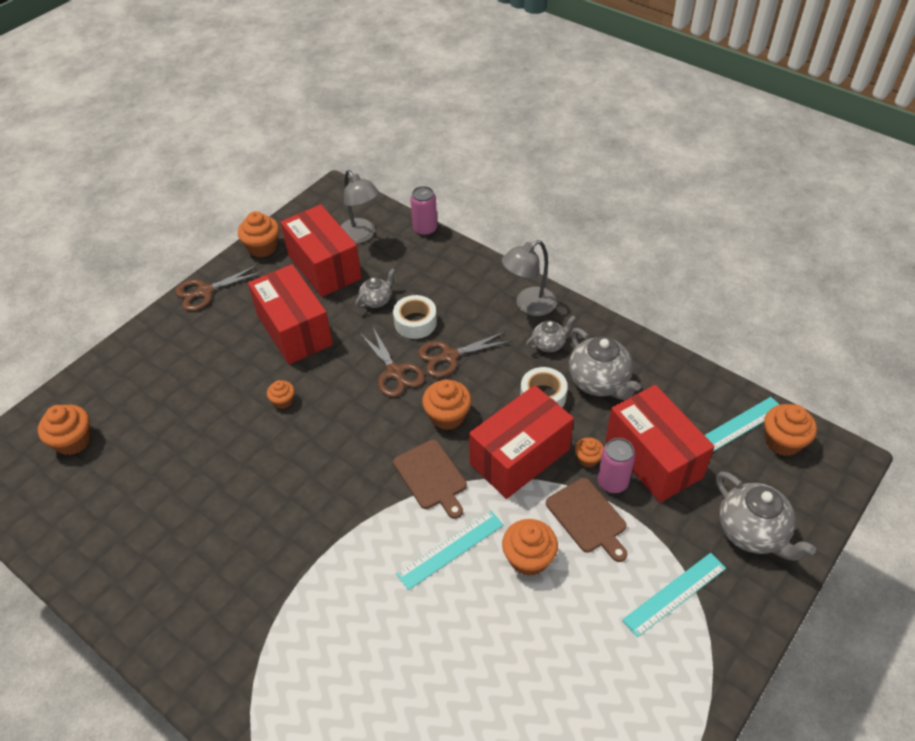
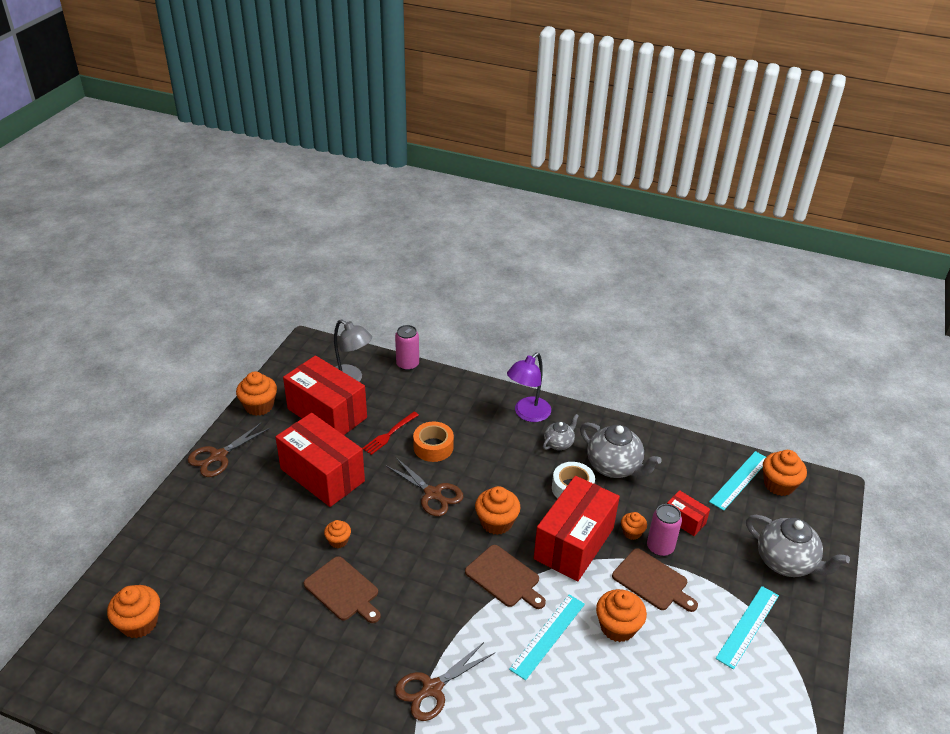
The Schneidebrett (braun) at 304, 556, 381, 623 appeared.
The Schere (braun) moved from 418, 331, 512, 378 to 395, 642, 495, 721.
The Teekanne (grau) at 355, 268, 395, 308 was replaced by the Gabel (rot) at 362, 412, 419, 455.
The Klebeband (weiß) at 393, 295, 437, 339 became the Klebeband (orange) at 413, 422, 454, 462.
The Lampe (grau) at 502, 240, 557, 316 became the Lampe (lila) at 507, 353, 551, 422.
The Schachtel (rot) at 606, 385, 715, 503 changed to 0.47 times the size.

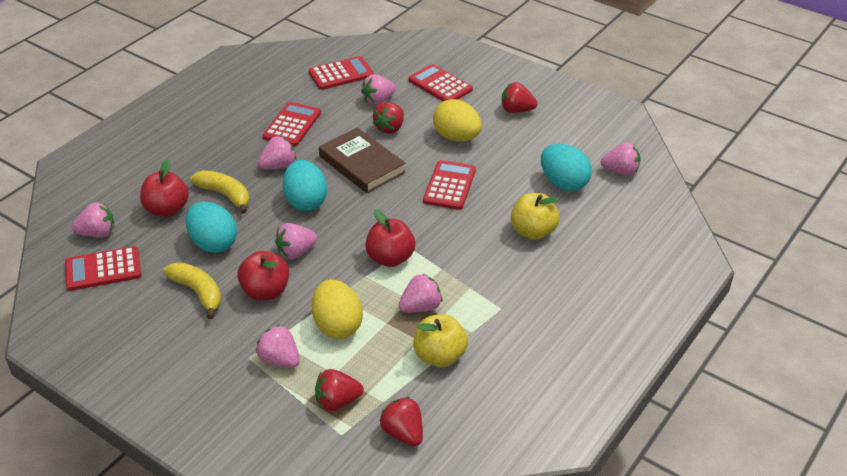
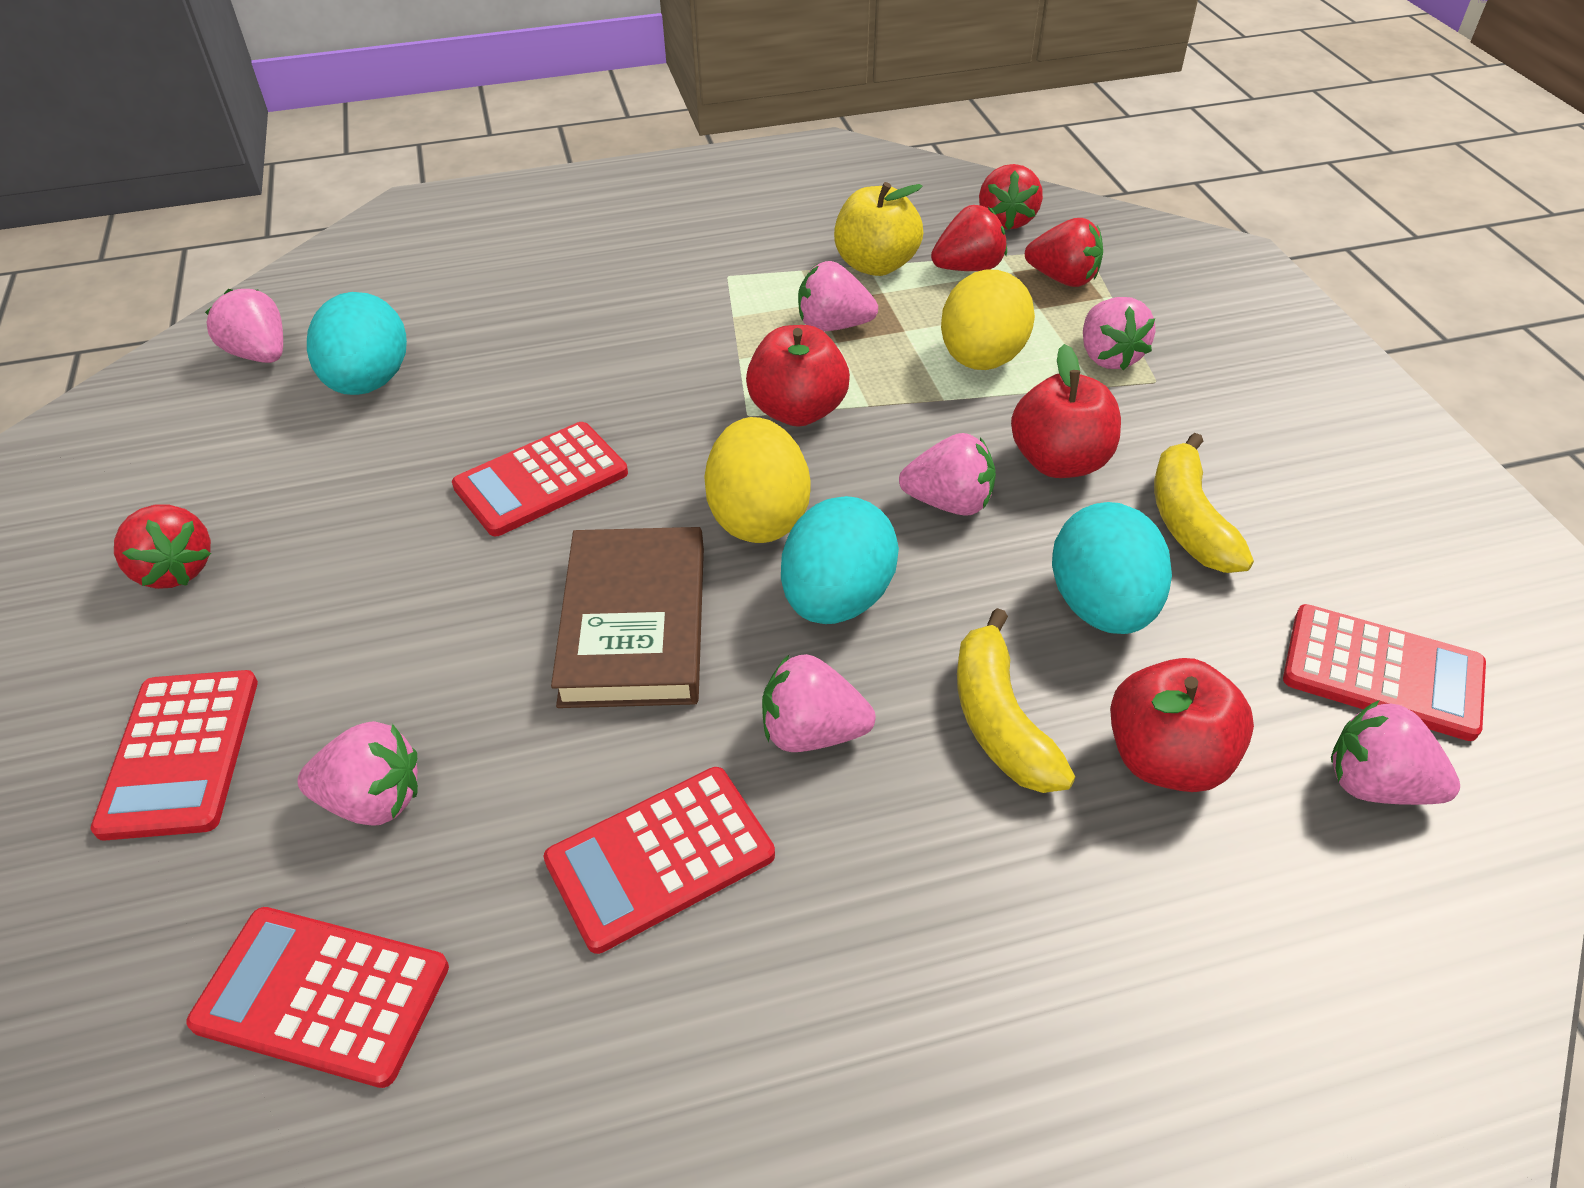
The Apfel (gelb) at 511, 193, 560, 240 disappeared.
The Erdbeere (rot) moved from 373, 102, 404, 134 to 931, 205, 1007, 271.
The Ei (gelb) moved from 433, 99, 482, 142 to 704, 417, 811, 543.

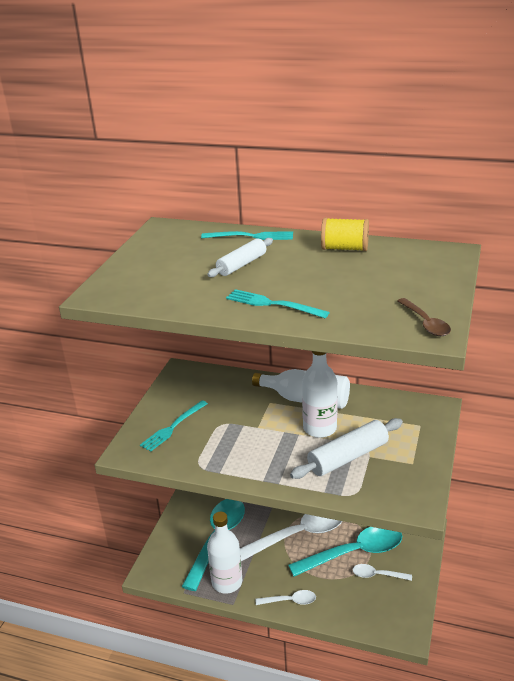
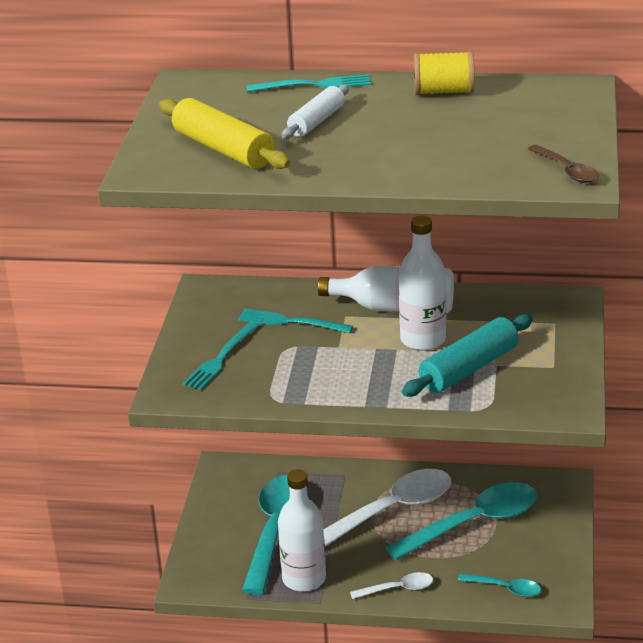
The Löffel (weiß) at 352, 564, 412, 581 disappeared.
The Nudelholz (gelb) at 159, 98, 291, 169 appeared.
The Löffel (türkis) at 458, 573, 541, 597 appeared.
The Gabel (türkis) moved from 226, 289, 330, 318 to 238, 308, 353, 333.
The Nudelholz (weiß) at 290, 418, 403, 479 became the Nudelholz (türkis) at 402, 314, 533, 397.

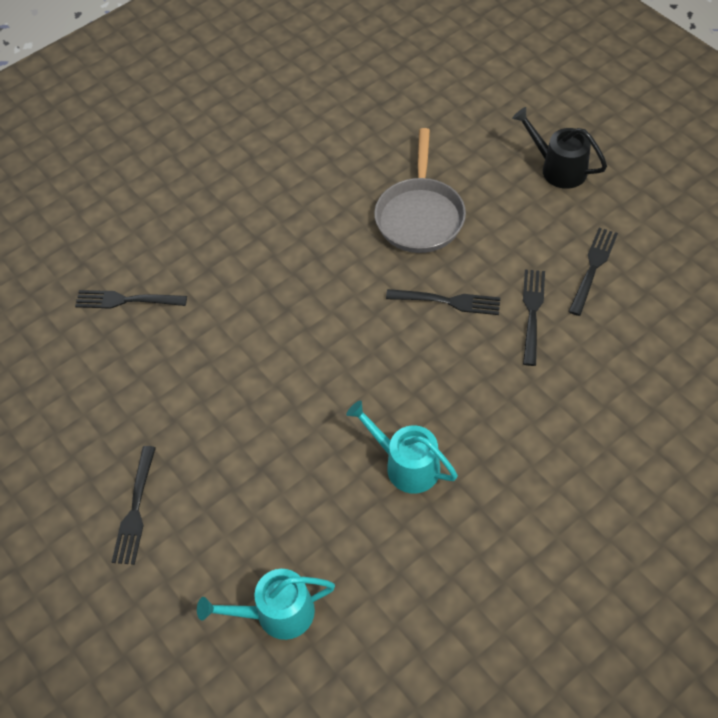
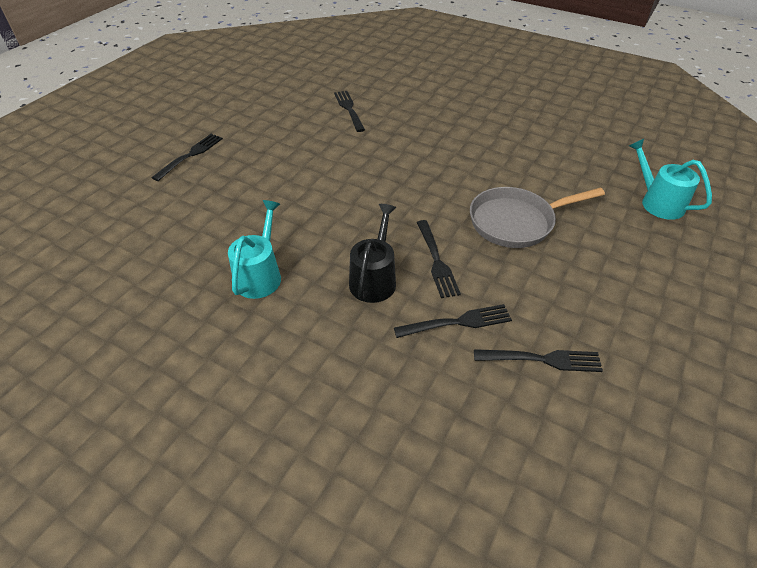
The Gießkanne (türkis) moved from 197, 569, 335, 640 to 629, 139, 712, 220.
The Gießkanne (schwarz) moved from 512, 107, 607, 189 to 349, 204, 396, 303.
The Gabel (schwarz) at 112, 446, 156, 565 turned 135 degrees clockwise.

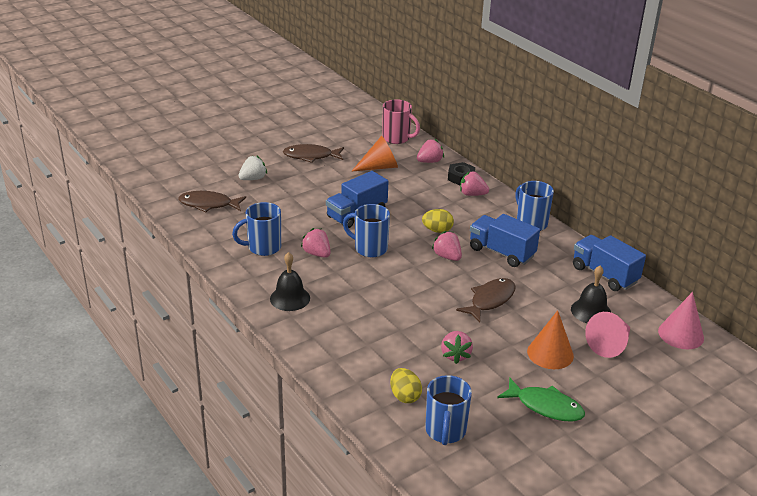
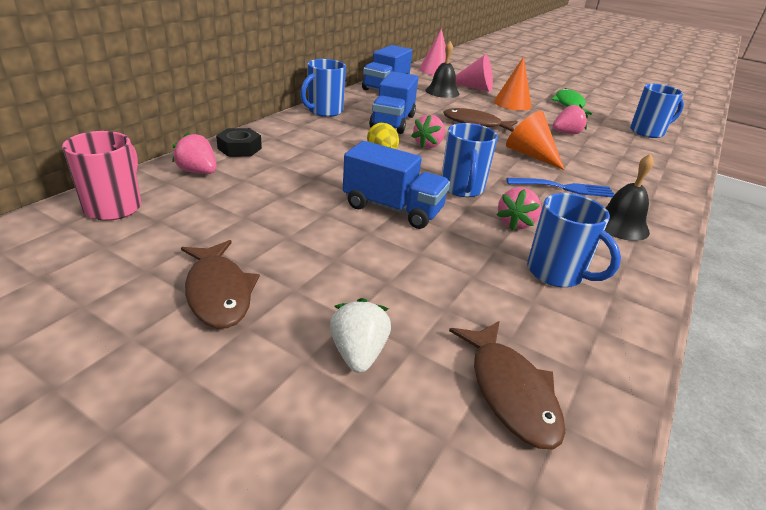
The Ei (gelb) at 390, 368, 422, 403 disappeared.
The Erdbeere (rosa) at 460, 171, 489, 196 disappeared.
The Gabel (blau) at 506, 178, 615, 197 appeared.
The Kegel (orange) moved from 351, 136, 398, 172 to 506, 111, 565, 170.
The Erdbeere (weiß) at 238, 155, 267, 180 turned 60 degrees clockwise.

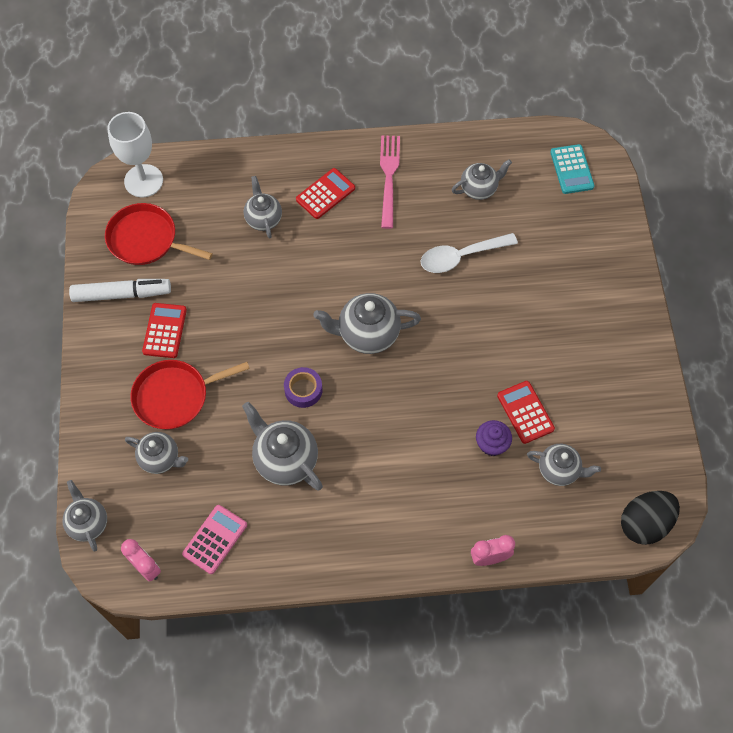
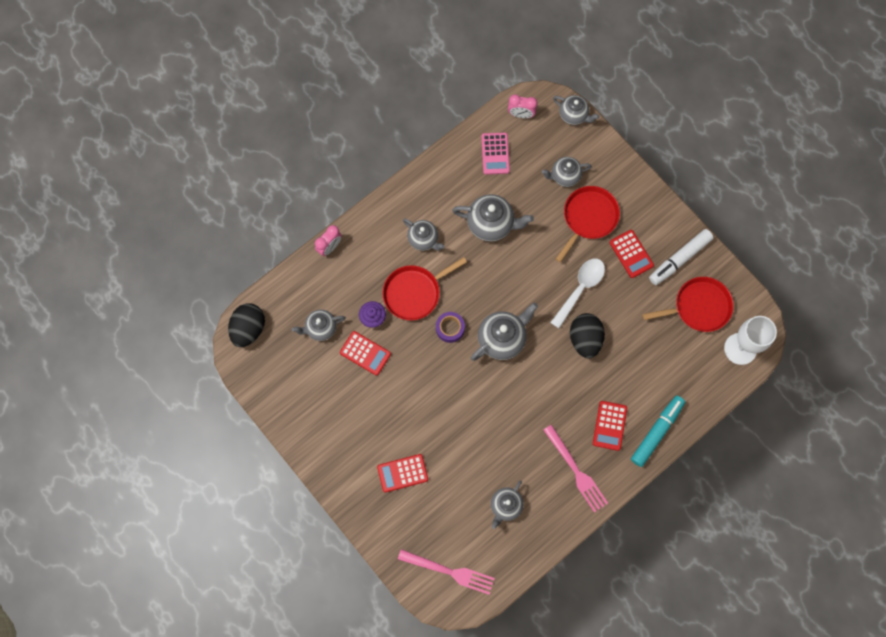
The Taschenrechner (rot) at 377, 454, 428, 492 appeared.
The Pfanne (rot) at 382, 257, 467, 320 appeared.
The Ei (schwarz) at 570, 313, 605, 358 appeared.
The Filzstift (türkis) at 631, 396, 685, 467 appeared.
The Teekanne (grau) moved from 244, 176, 282, 238 to 403, 218, 445, 251.
The Klebeband (lila) moved from 284, 367, 322, 408 to 436, 312, 465, 343.
The Löffel (weiß) moved from 420, 233, 518, 273 to 550, 259, 605, 328.
The Taschenrechner (türkis) at 550, 144, 594, 194 was replaced by the Gabel (rosa) at 398, 549, 495, 595.

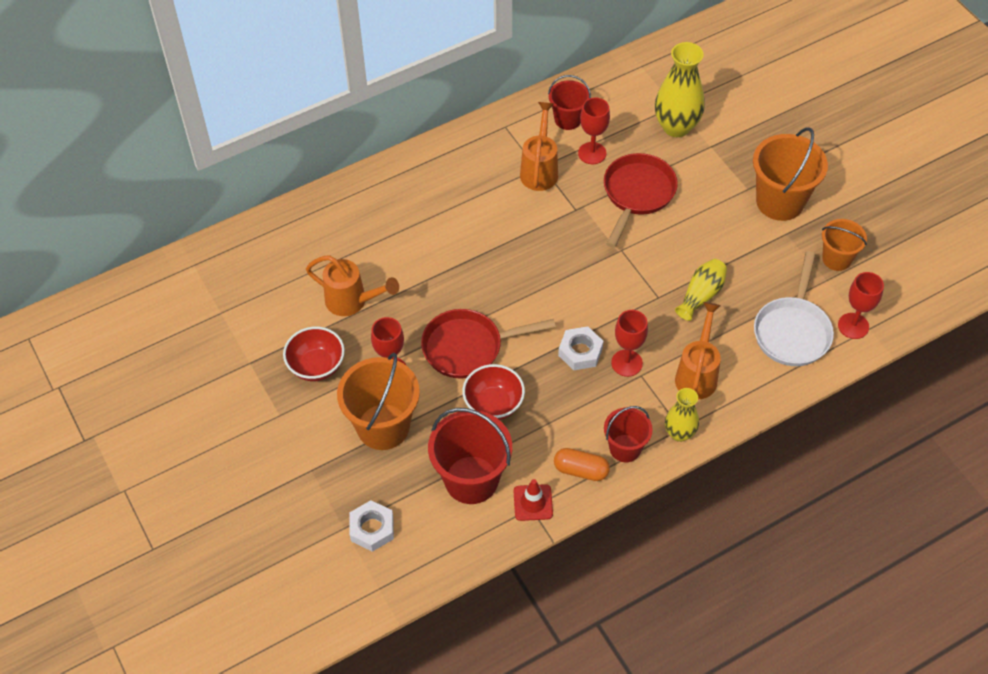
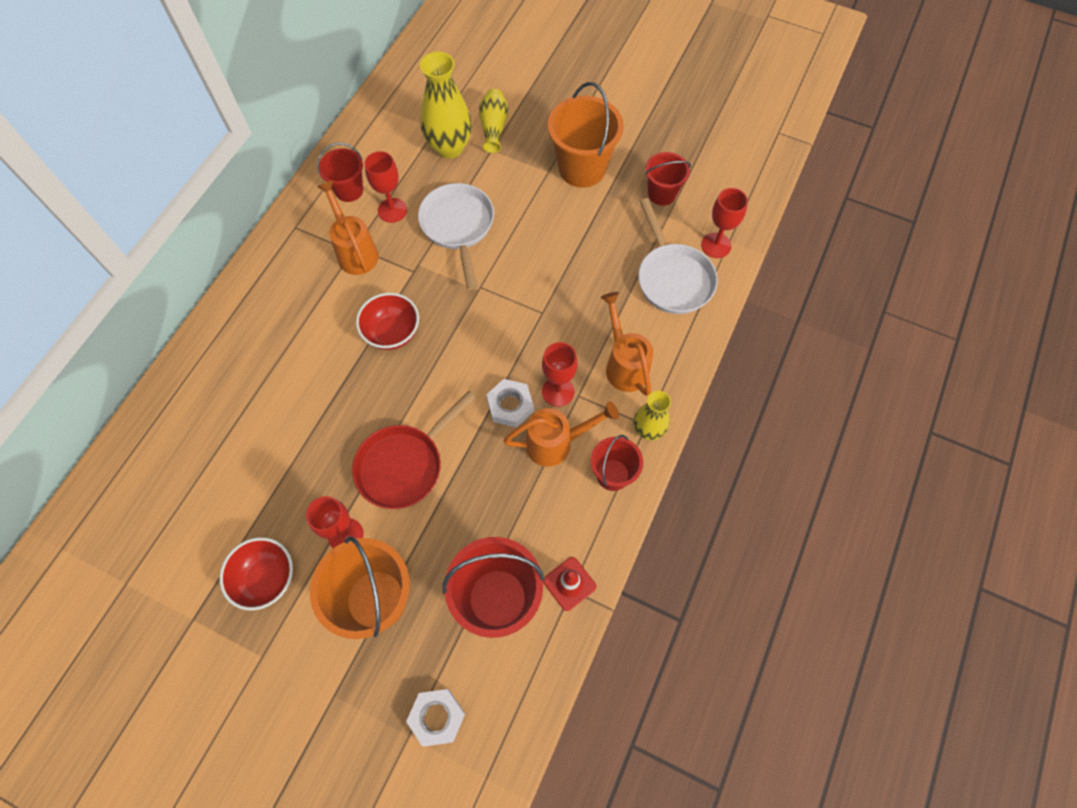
The Kapsel (orange) at 554, 448, 610, 481 disappeared.
The Gießkanne (orange) moved from 306, 255, 399, 316 to 503, 401, 619, 467.
The Schüssel (rot) moved from 462, 364, 525, 420 to 356, 293, 419, 350.
The Vase (gelb) moved from 675, 259, 727, 321 to 479, 89, 508, 153.
The Pfanne (rot) at 604, 153, 678, 248 became the Pfanne (weiß) at 418, 183, 494, 290.
The Eimer (orange) at 822, 219, 867, 271 became the Eimer (rot) at 645, 152, 691, 206.

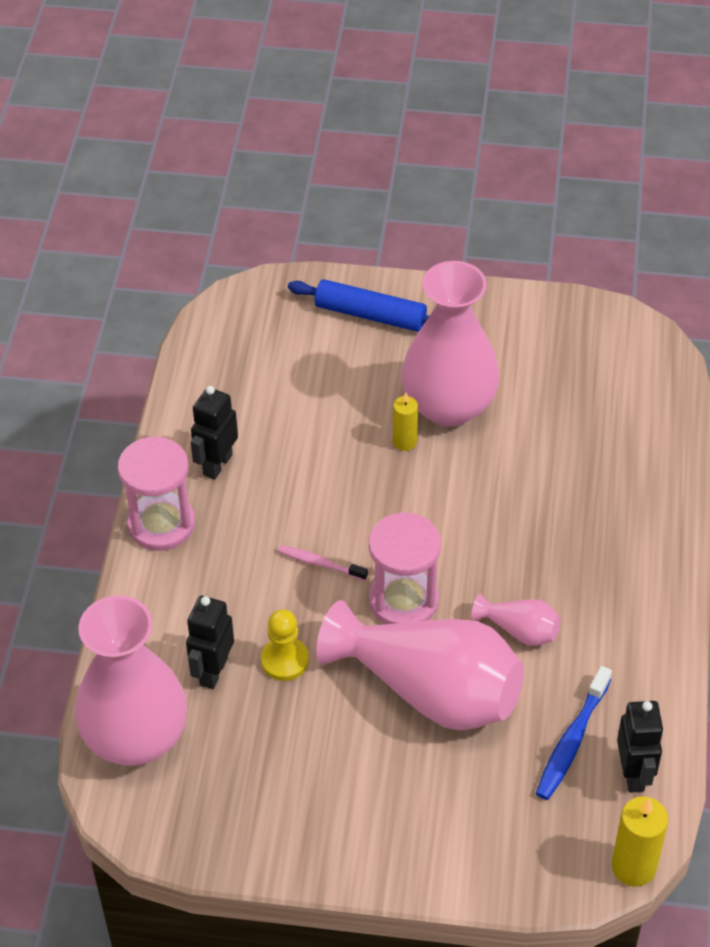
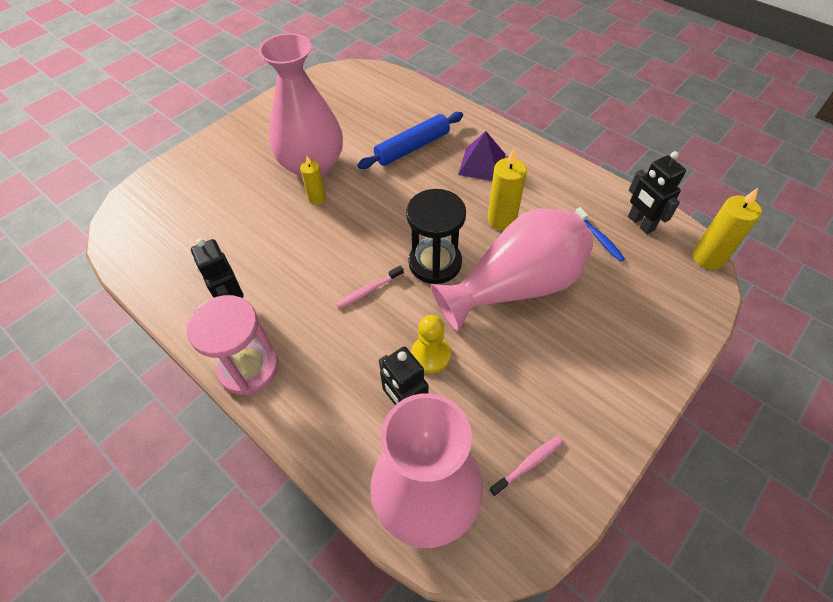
The Pyramide (lila) at 458, 131, 506, 181 appeared.
The Zahnbürste (rosa) at 489, 435, 564, 497 appeared.
The Nudelholz (blau) moved from 288, 279, 429, 332 to 358, 112, 463, 169.
The Vase (rosa) at 471, 593, 560, 646 was replaced by the Kerze (gelb) at 487, 149, 527, 231.
The Sanduhr (rosa) at 369, 512, 441, 624 became the Sanduhr (schwarz) at 406, 189, 466, 284.
The Roboter (schwarz) at 617, 701, 664, 793 turned 150 degrees counterclockwise.
The Zahnbürste (blau) at 536, 666, 612, 800 changed to 0.65 times the size.

